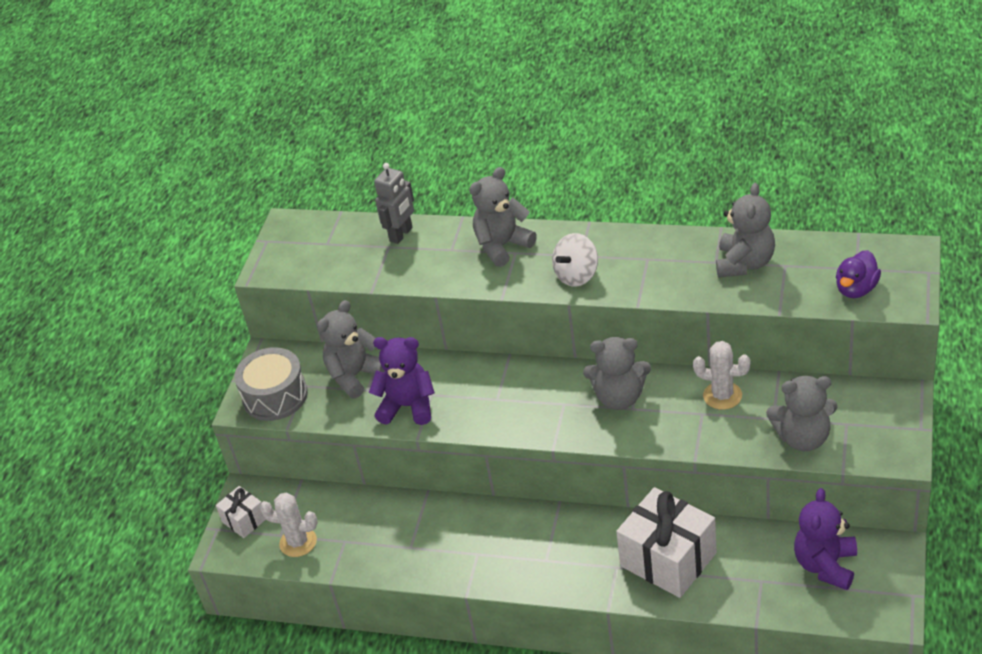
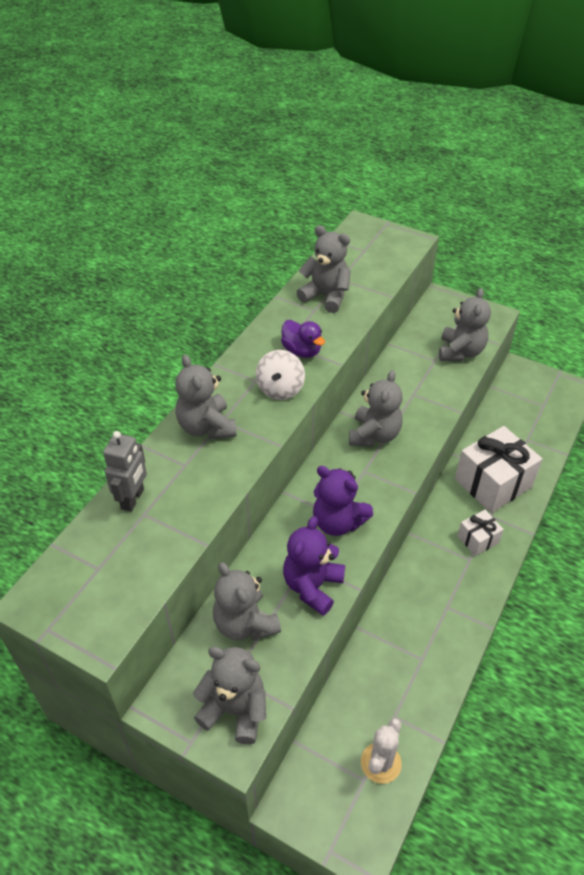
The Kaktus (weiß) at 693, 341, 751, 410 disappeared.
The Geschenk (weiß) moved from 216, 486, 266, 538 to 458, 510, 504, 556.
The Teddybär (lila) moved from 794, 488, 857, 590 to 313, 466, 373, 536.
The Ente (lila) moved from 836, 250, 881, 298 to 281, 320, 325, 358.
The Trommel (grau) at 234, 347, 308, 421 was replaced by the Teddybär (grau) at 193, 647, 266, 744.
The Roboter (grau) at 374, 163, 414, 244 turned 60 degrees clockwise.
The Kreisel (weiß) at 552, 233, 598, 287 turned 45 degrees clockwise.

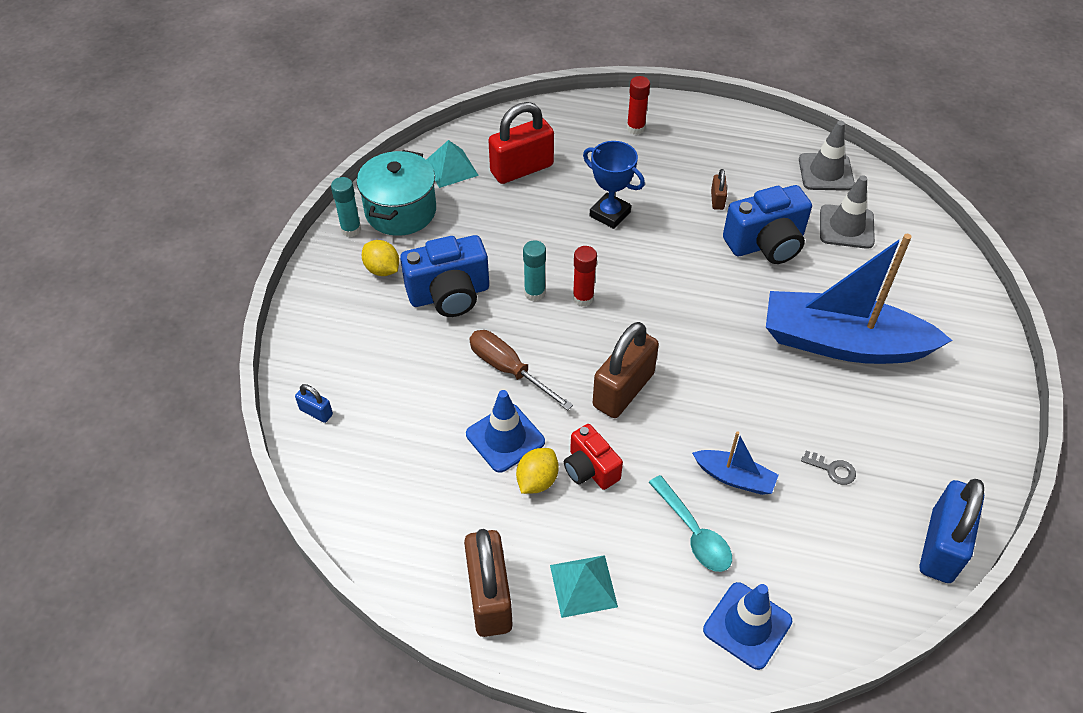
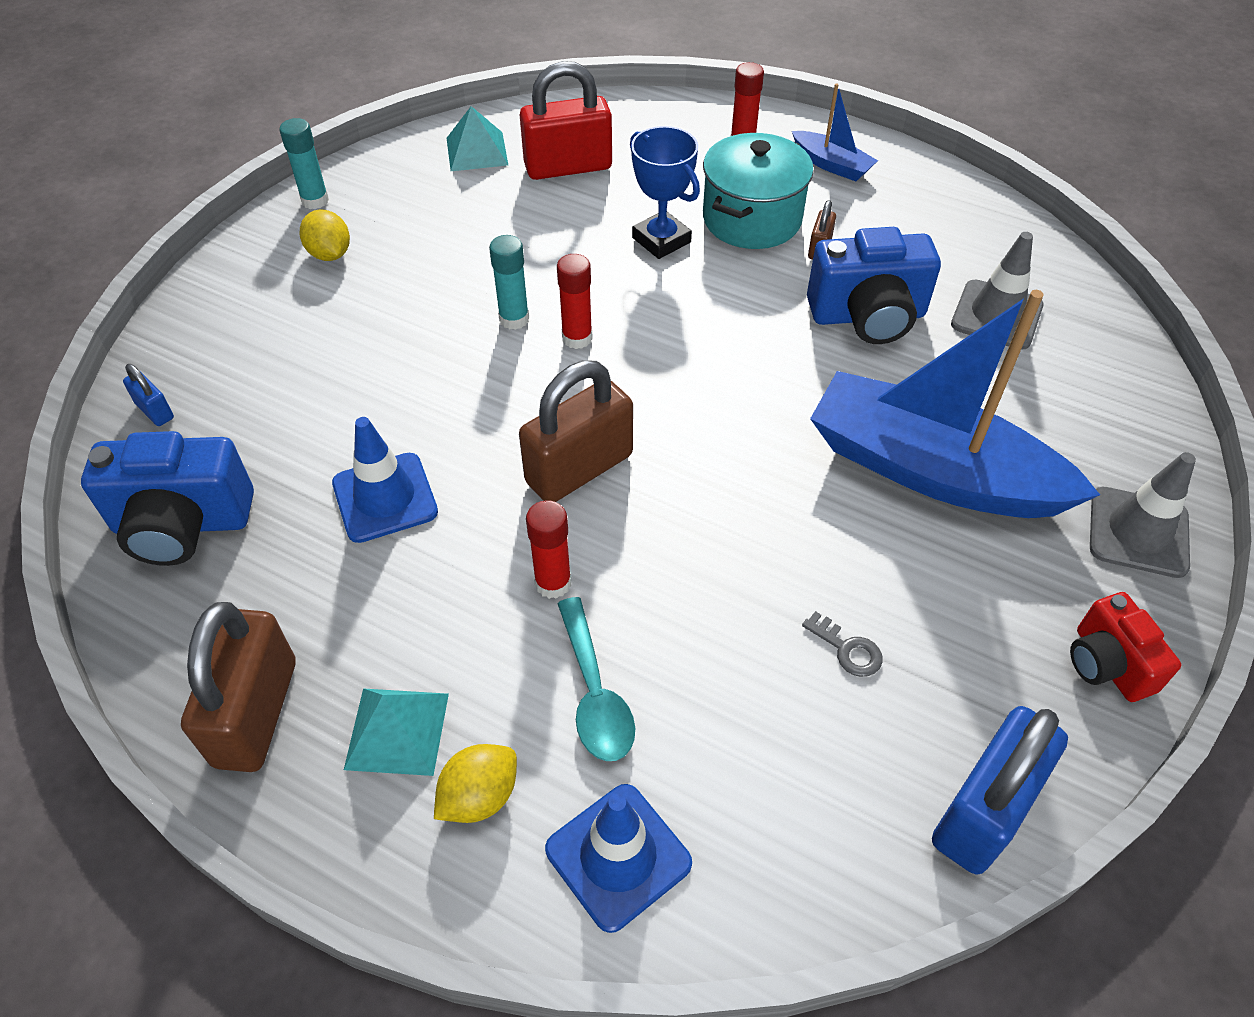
The Schraubenzieher (braun) at 469, 330, 573, 410 disappeared.
The Klebestift (rot) at 526, 500, 571, 599 appeared.
The Kochtopf (türkis) moved from 356, 150, 436, 236 to 703, 133, 814, 249.
The Kamera (blau) moved from 400, 235, 489, 317 to 81, 431, 254, 566.
The Zitrone (gelb) moved from 516, 448, 559, 494 to 434, 744, 517, 823.
The Kamera (rot) moved from 564, 424, 623, 490 to 1070, 592, 1181, 702.
The Boot (blau) moved from 692, 431, 779, 495 to 792, 83, 878, 181.
The Leitkegel (grau) moved from 799, 121, 855, 191 to 1090, 452, 1196, 578.

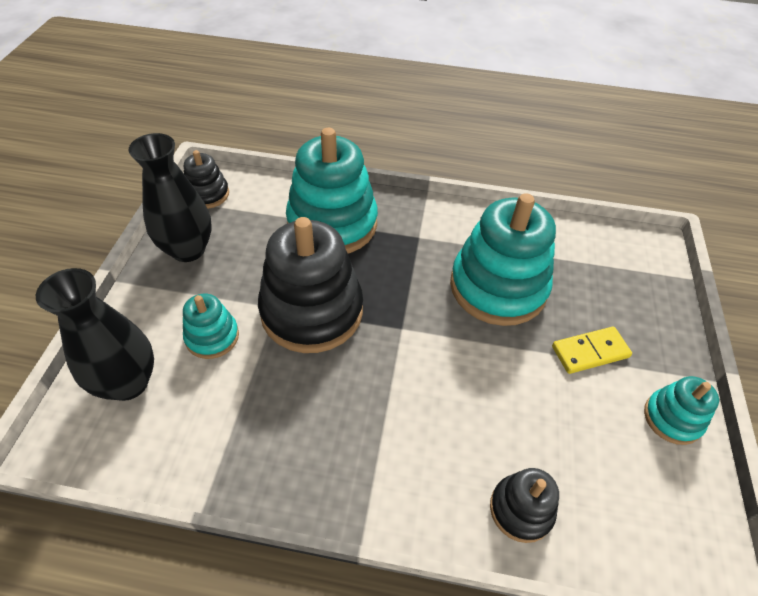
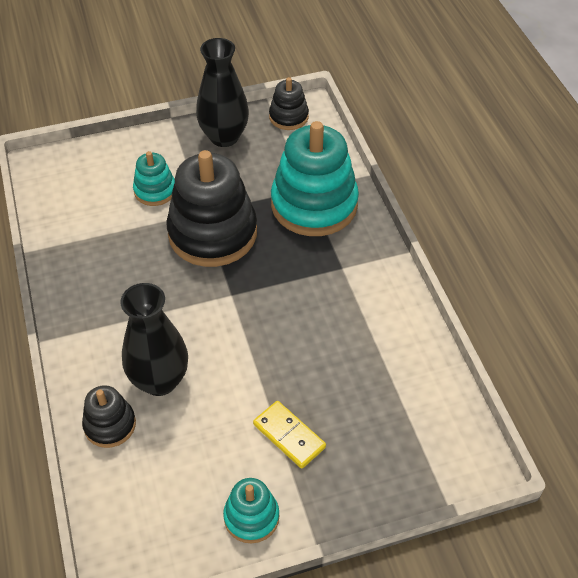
The Stapelspielzeug (türkis) at 450, 193, 556, 326 disappeared.
The Vase (schwarz) moved from 36, 268, 154, 401 to 120, 283, 188, 396.

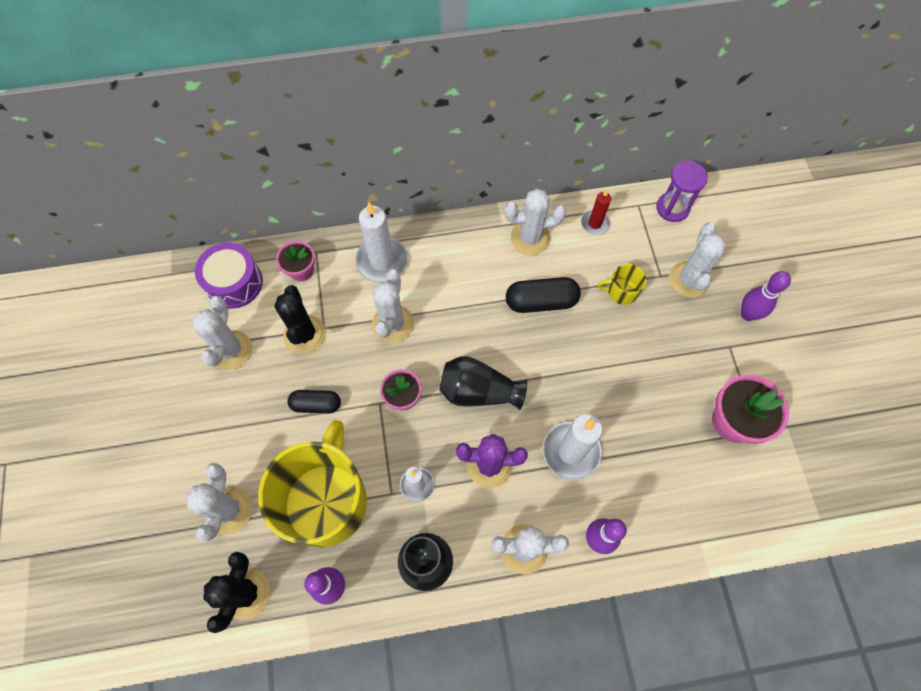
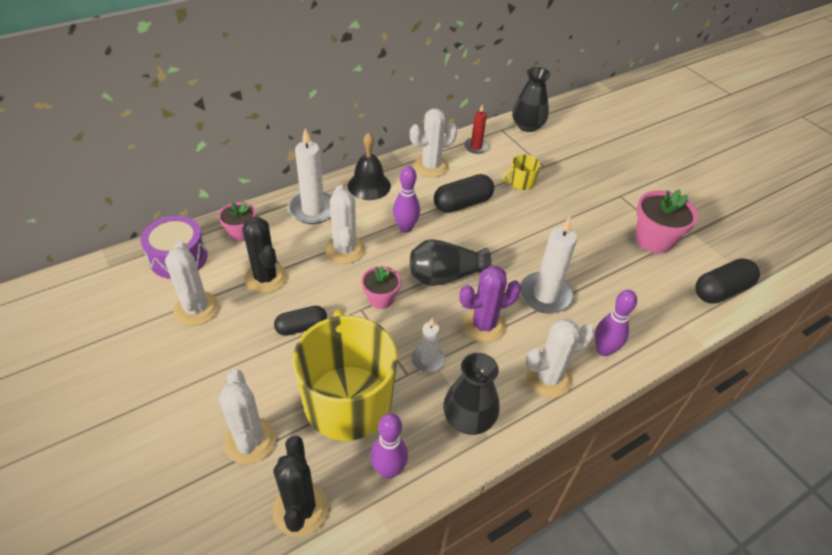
The Kaktus (weiß) at 669, 223, 727, 298 disappeared.
The Glocke (schwarz) at 348, 133, 391, 200 appeared.
The Kapsel (schwarz) at 695, 258, 760, 304 appeared.
The Bowlingkegel (lila) moved from 741, 271, 791, 321 to 393, 166, 420, 233.
The Sanduhr (lila) at 656, 161, 708, 222 was replaced by the Vase (schwarz) at 512, 67, 551, 132.

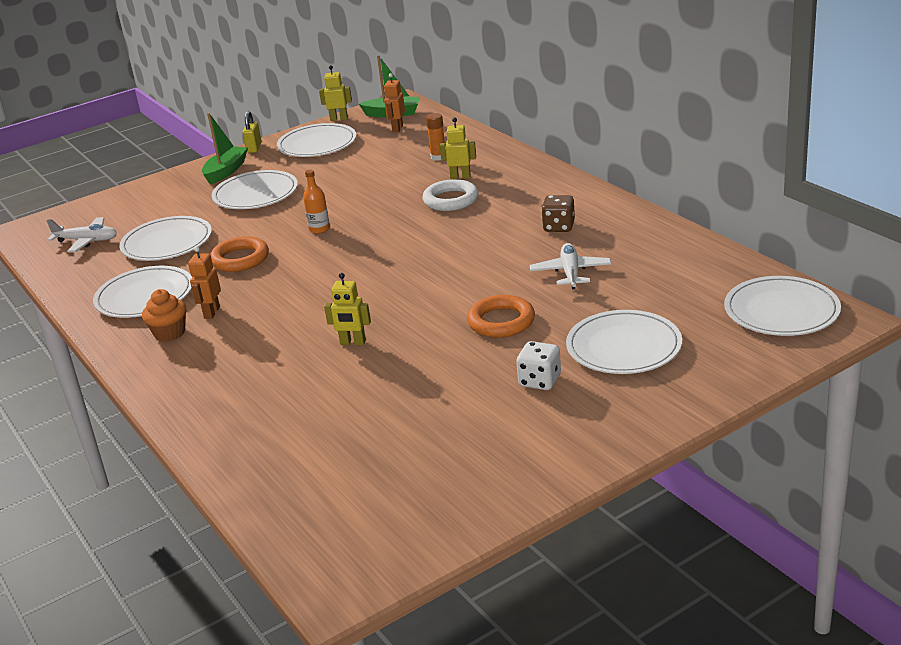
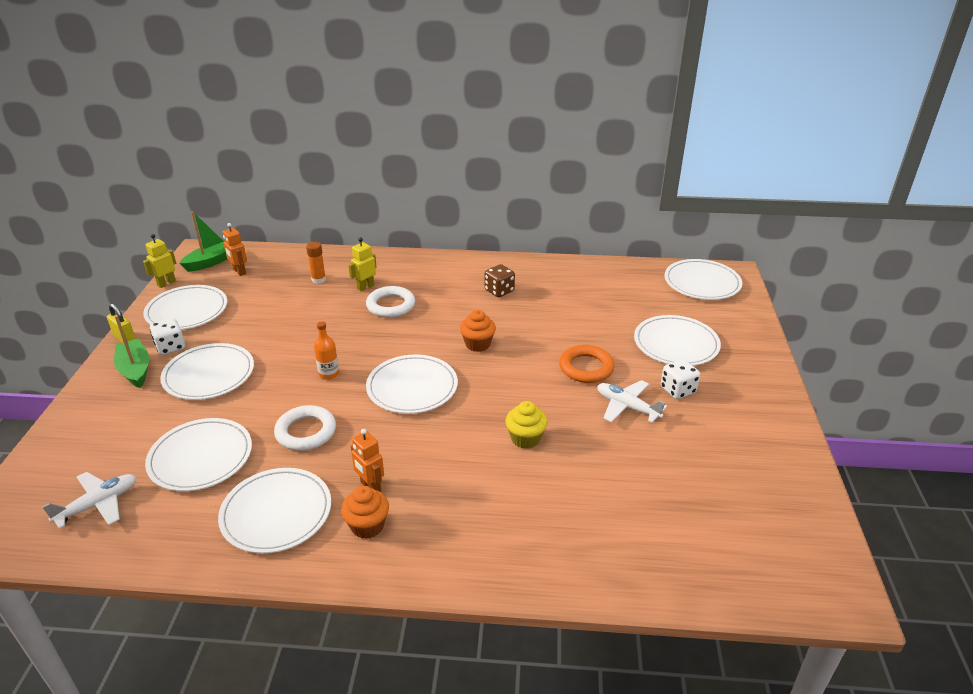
The Spielwürfel (weiß) at 150, 318, 185, 355 appeared.
The Teller (weiß) at 366, 355, 458, 414 appeared.
The Muffin (orange) at 460, 310, 496, 352 appeared.
The Flugzeug (weiß) moved from 530, 243, 611, 289 to 597, 380, 667, 423.
The Roboter (gelb) at 324, 273, 371, 345 was replaced by the Muffin (gelb) at 505, 401, 548, 449.
The Ring (orange) at 210, 236, 269, 272 became the Ring (weiß) at 274, 405, 336, 451.

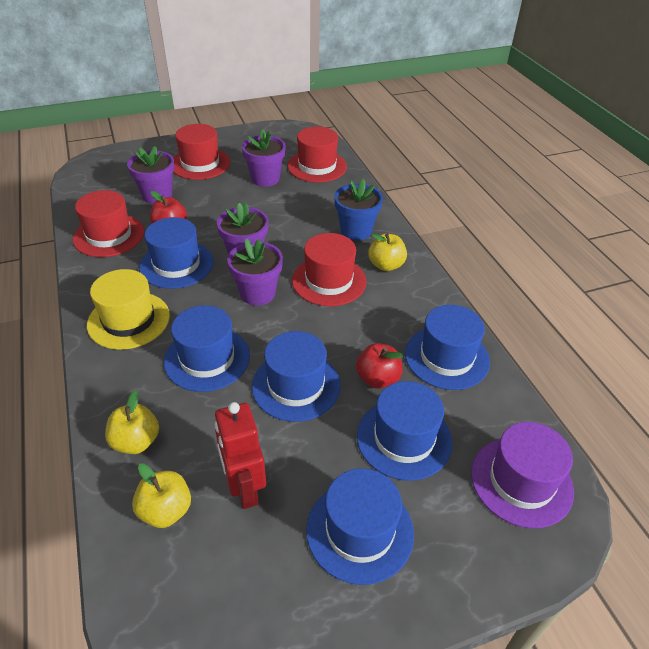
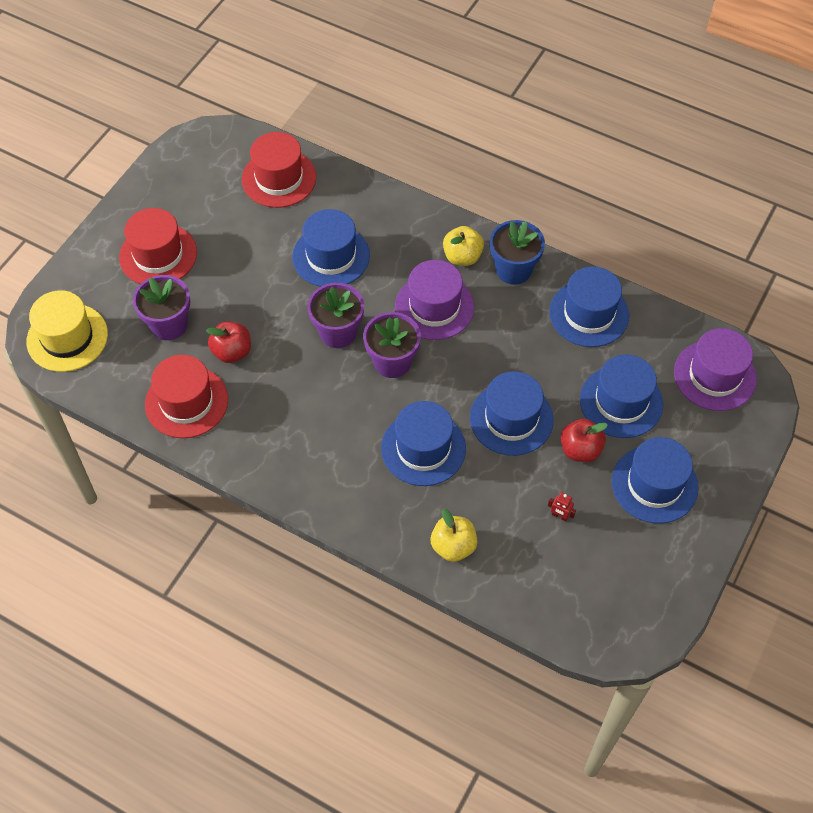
The Apfel (gelb) at 132, 463, 191, 528 disappeared.
The Blumentopf (lila) at 242, 129, 286, 187 disappeared.
The Hut (gelb) moved from 87, 269, 170, 350 to 27, 290, 108, 372.
The Hut (blau) moved from 139, 217, 214, 289 to 292, 209, 370, 287.
The Blumentopf (blau) moved from 334, 179, 383, 241 to 490, 220, 545, 285.
The Apfel (rot) moved from 356, 343, 403, 389 to 561, 419, 608, 462.
The Hut (rot) at 292, 233, 367, 306 became the Hut (lila) at 395, 260, 474, 340.
The Roboter (rot) at 214, 402, 266, 509 changed to 0.42 times the size.

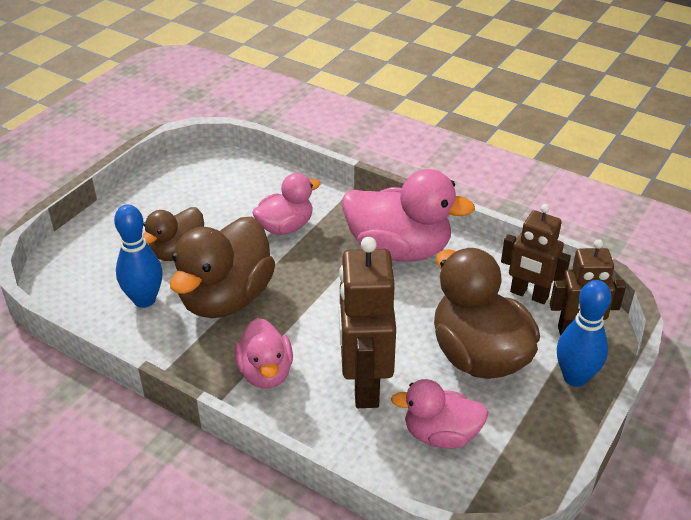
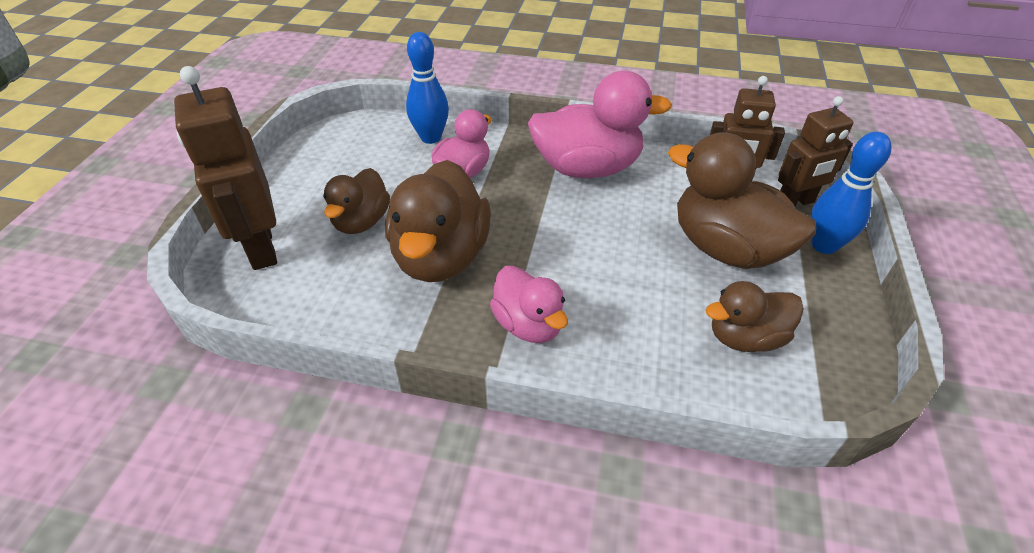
The Bowlingkegel (blau) moved from 114, 205, 163, 308 to 406, 32, 449, 144.
The Roboter (braun) moved from 339, 237, 396, 408 to 174, 66, 277, 270.
The Ente (rosa) at 391, 379, 489, 449 became the Ente (braun) at 706, 281, 804, 352.

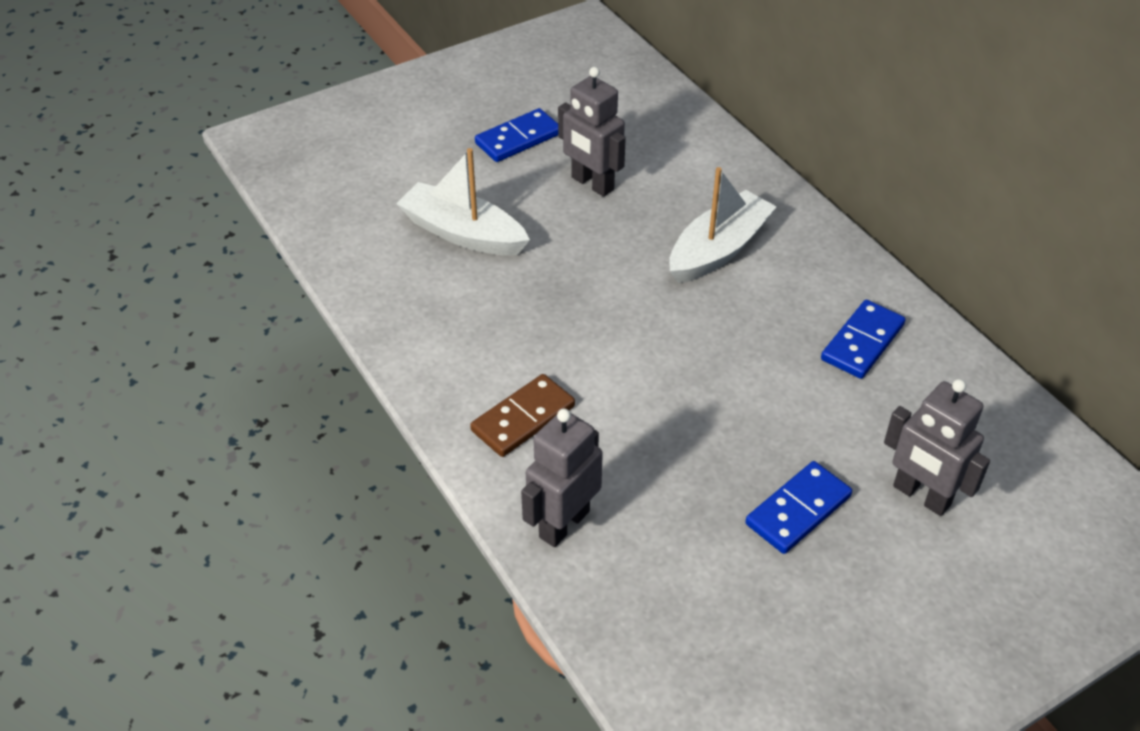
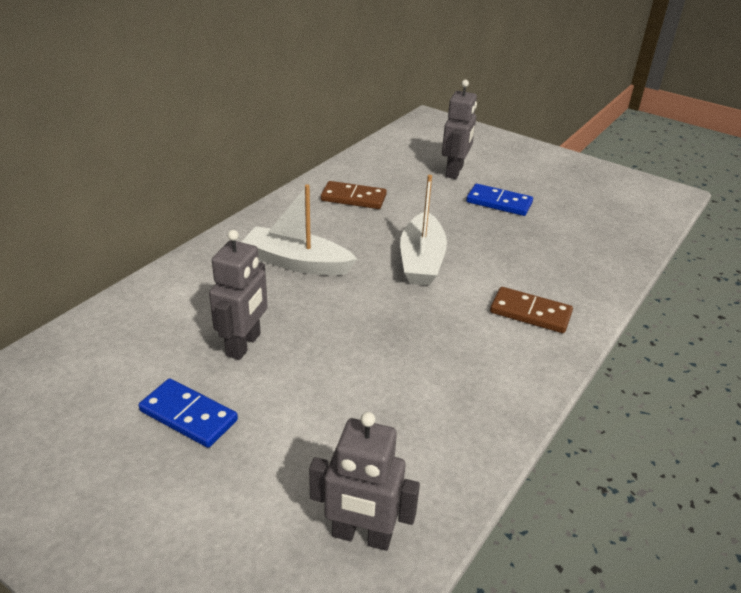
The Boot (weiß) moved from 396, 148, 530, 256 to 400, 175, 447, 286.
The Roboter (grau) moved from 521, 409, 603, 547 to 309, 412, 420, 551.
The Dominostein (blau) at 821, 300, 906, 379 became the Dominostein (braun) at 321, 181, 387, 209.

